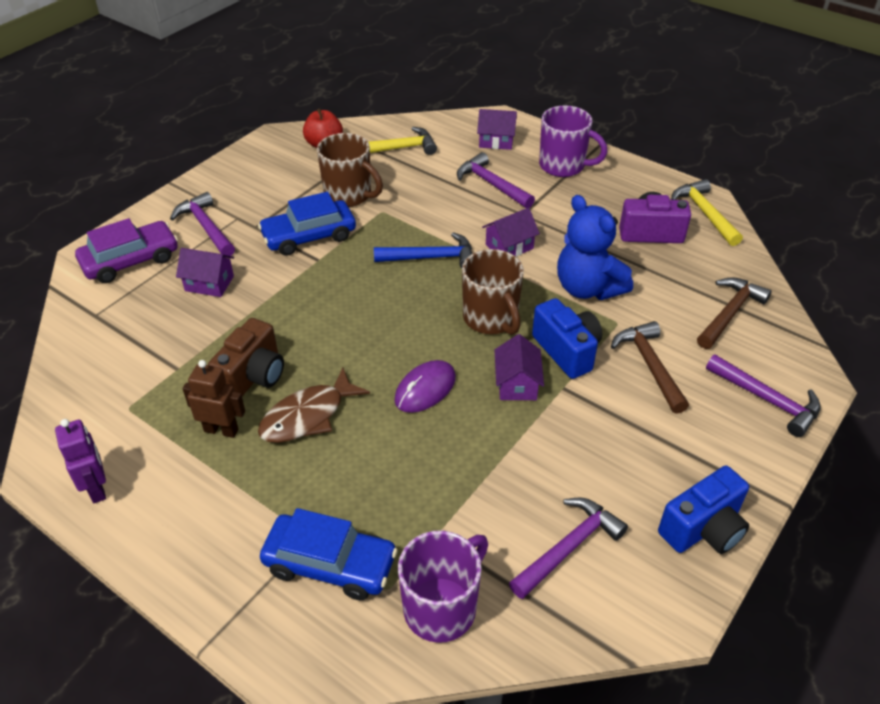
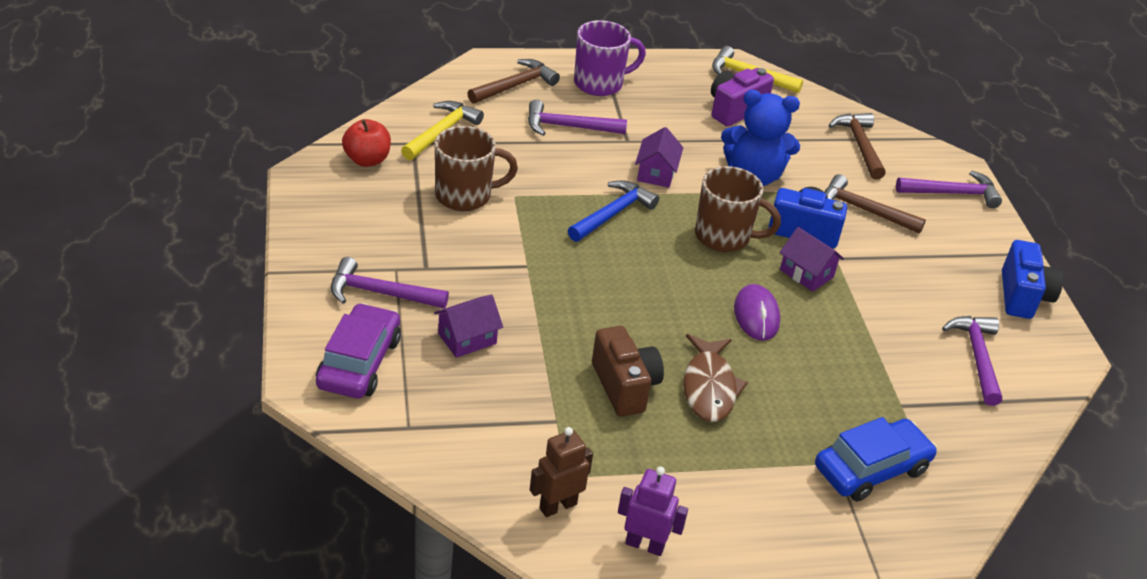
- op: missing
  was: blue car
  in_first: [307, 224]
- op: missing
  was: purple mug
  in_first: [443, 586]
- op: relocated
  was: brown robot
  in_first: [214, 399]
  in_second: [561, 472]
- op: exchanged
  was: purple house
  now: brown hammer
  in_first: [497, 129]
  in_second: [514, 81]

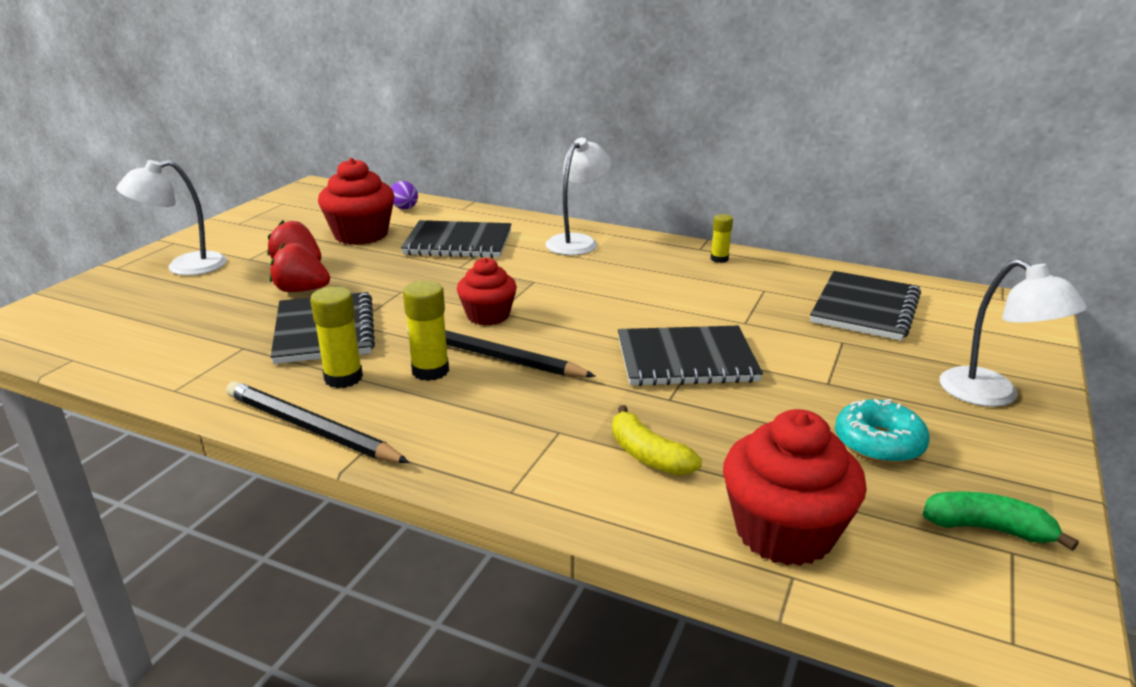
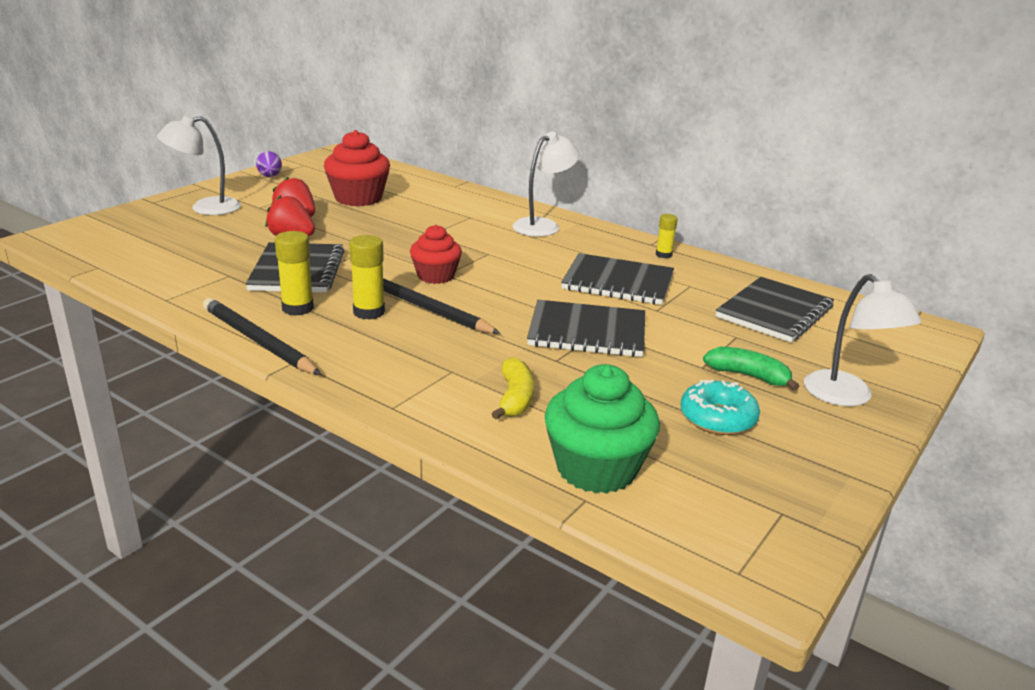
- op: relocated
  was: purple egg
  in_first: [404, 195]
  in_second: [269, 164]
- op: relocated
  was: black notebook
  in_first: [456, 239]
  in_second: [617, 279]
- op: relocated
  was: green banana
  in_first: [1001, 521]
  in_second: [751, 368]
- op: colour
  was: red cupcake
  now: green cupcake
  in_first: [795, 487]
  in_second: [602, 429]
- op: spun
  was: yellow banana
  in_first: [657, 440]
  in_second: [513, 388]
  clockwise: -150

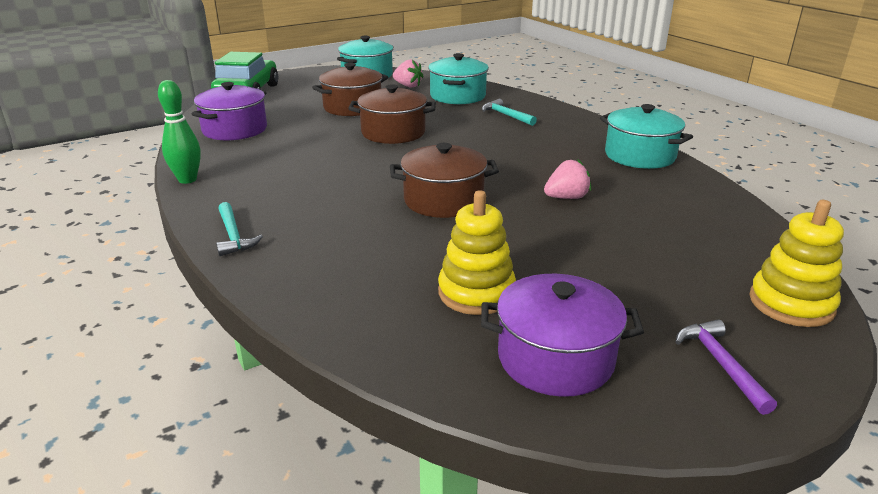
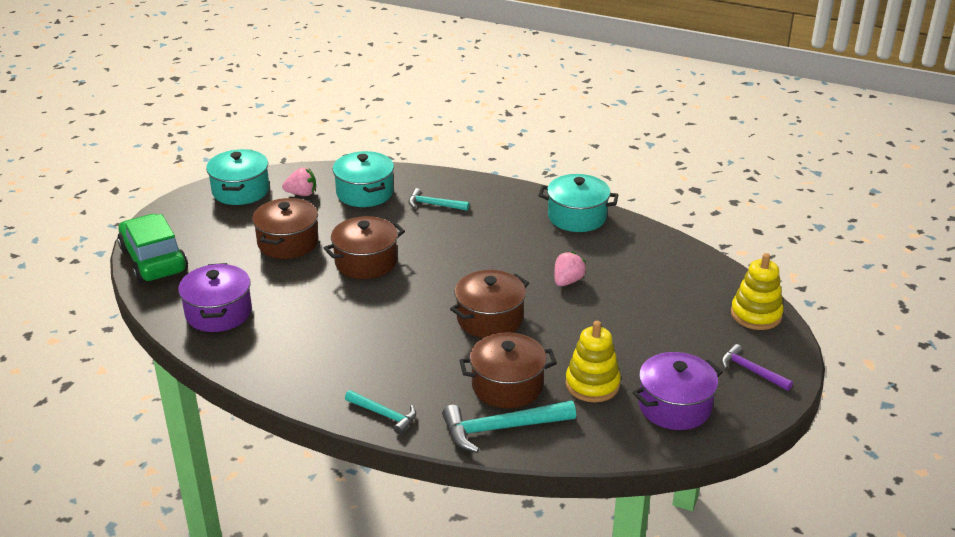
- op: missing
  was: green bowling pin
  in_first: [179, 132]
- op: appeared
  now: turquoise hammer
  in_second: [509, 427]
- op: appeared
  now: brown pot
  in_second: [508, 370]

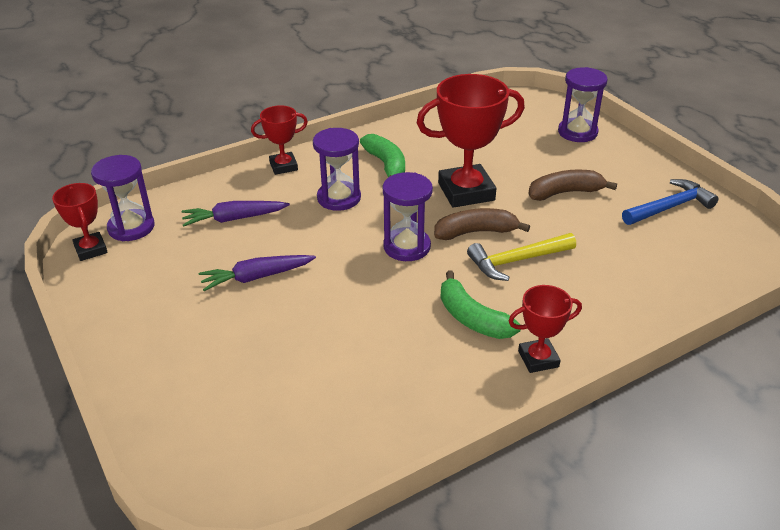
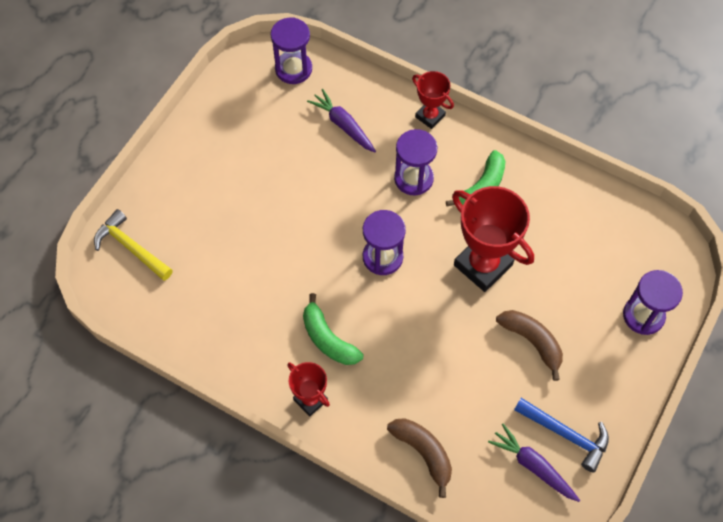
- op: missing
  was: red trophy
  in_first: [80, 222]
- op: relocated
  was: purple carrot
  in_first: [257, 273]
  in_second: [534, 463]
- op: relocated
  was: brown banana
  in_first: [482, 224]
  in_second: [419, 458]
- op: relocated
  was: yellow hammer
  in_first: [521, 257]
  in_second: [133, 245]
- op: spun
  was: green banana
  in_first: [480, 305]
  in_second: [333, 329]
  clockwise: -60

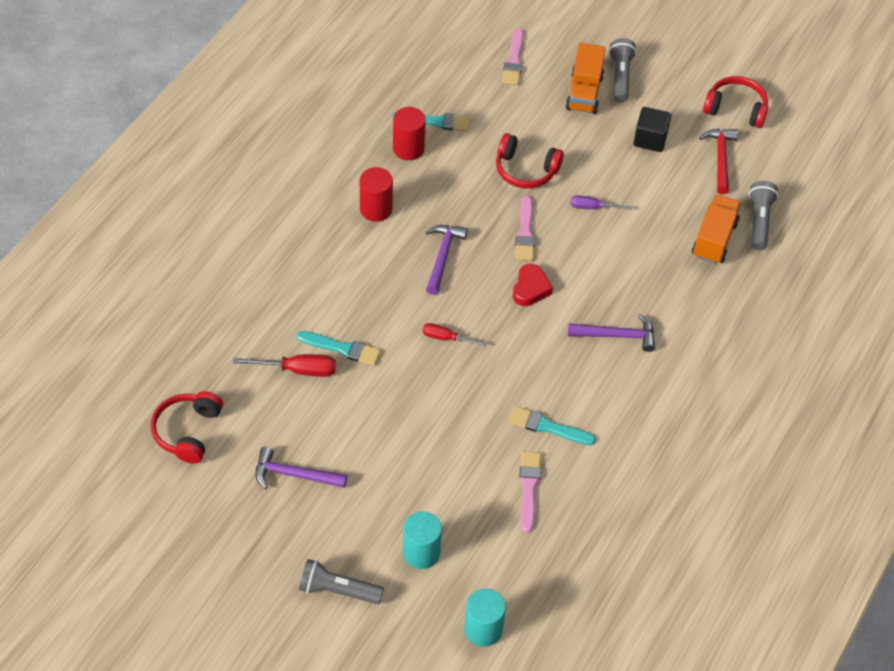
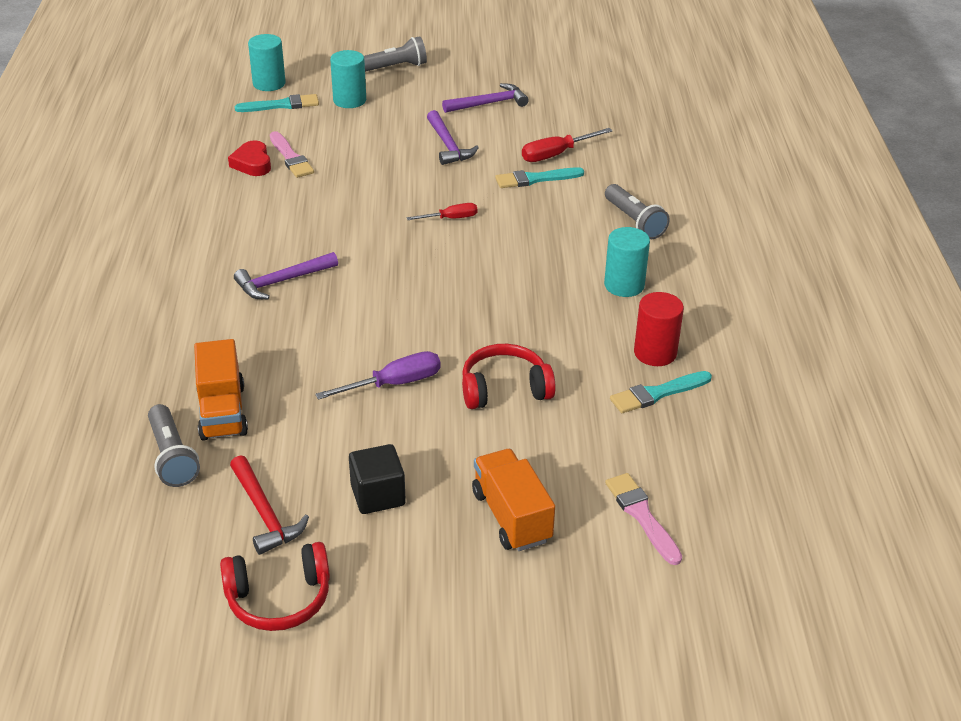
- op: missing
  was: red headphones
  in_first: [187, 427]
- op: missing
  was: pink brush
  in_first: [525, 228]
- op: relocated
  was: purple hammer
  in_first: [446, 260]
  in_second: [453, 137]
- op: relocated
  was: turquoise brush
  in_first: [552, 425]
  in_second: [277, 103]
- op: relocated
  was: red heart
  in_first: [533, 285]
  in_second: [249, 158]
- op: relocated
  was: grey flashlight
  in_first: [623, 70]
  in_second: [637, 211]
- op: colour
  was: red cylinder
  now: turquoise cylinder
  in_first: [376, 194]
  in_second: [627, 262]
- op: size
  was: purple screwdriver
  in_first: [601, 202]
  in_second: [378, 375]
  ratio: 1.54

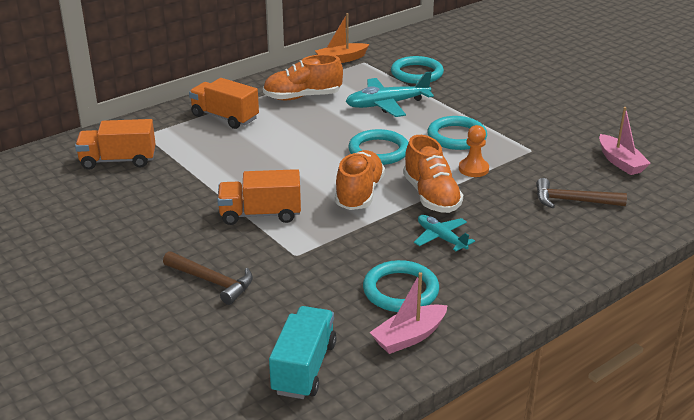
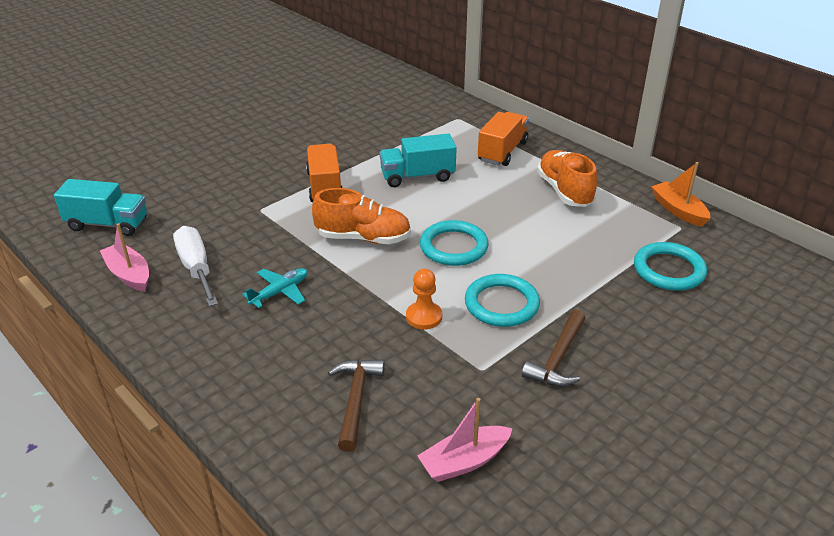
- op: missing
  was: orange truck
  in_first: [115, 144]
- op: missing
  was: turquoise plane
  in_first: [389, 94]
- op: missing
  was: orange shoe
  in_first: [433, 174]
- op: appeared
  now: turquoise truck
  in_second: [418, 160]
- op: relocated
  was: brown hammer
  in_first: [208, 278]
  in_second: [553, 348]
- op: exchanged
  was: turquoise ring
  now: white screwdriver
  in_first: [401, 286]
  in_second: [195, 266]

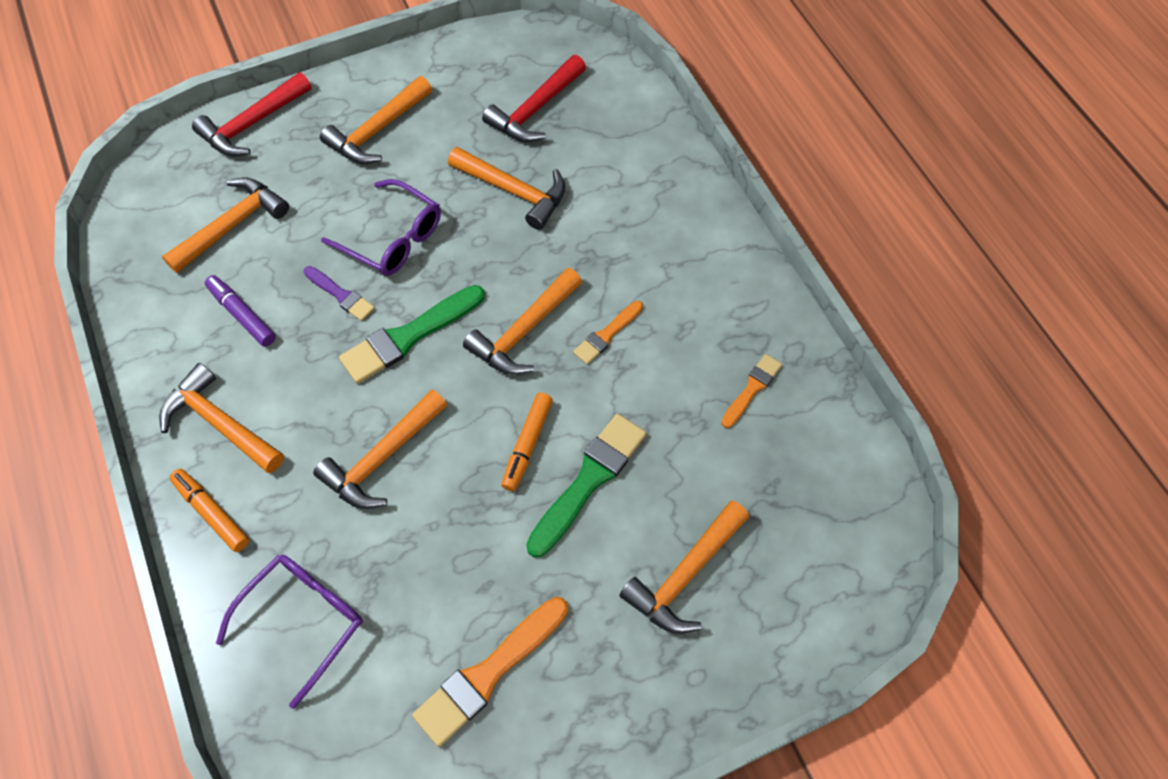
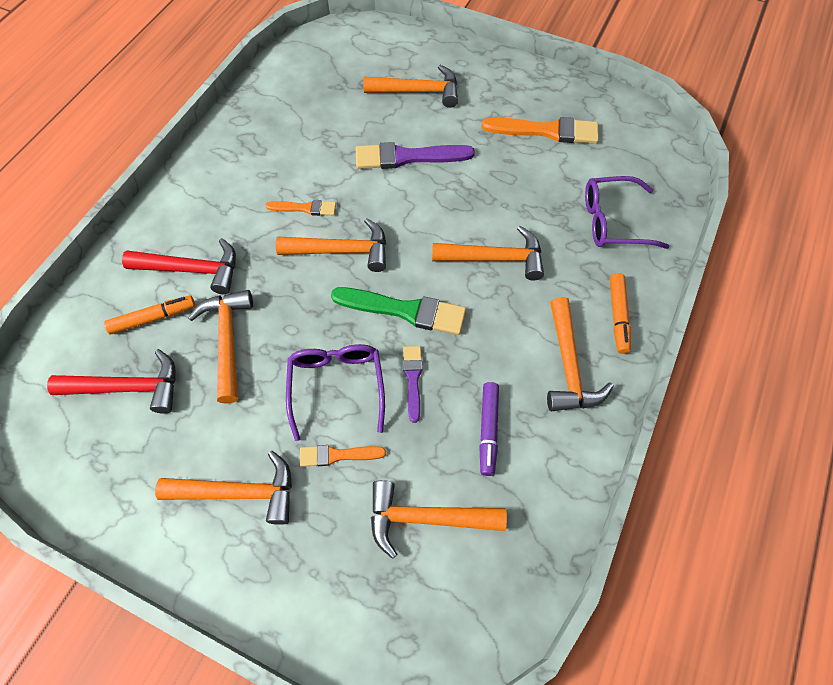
- op: relocated
  was: red hammer
  in_first: [252, 114]
  in_second: [179, 266]
- op: relocated
  was: orange marker
  in_first: [527, 442]
  in_second: [149, 315]
- op: relocated
  was: orange brush
  in_first: [751, 391]
  in_second: [343, 456]
- op: colour
  was: green brush
  now: purple brush
  in_first: [586, 485]
  in_second: [415, 155]

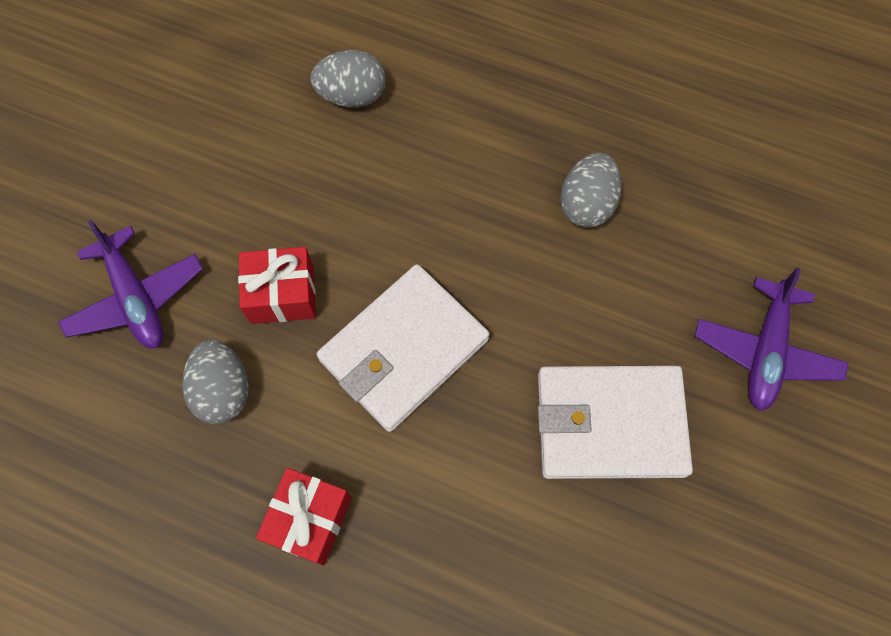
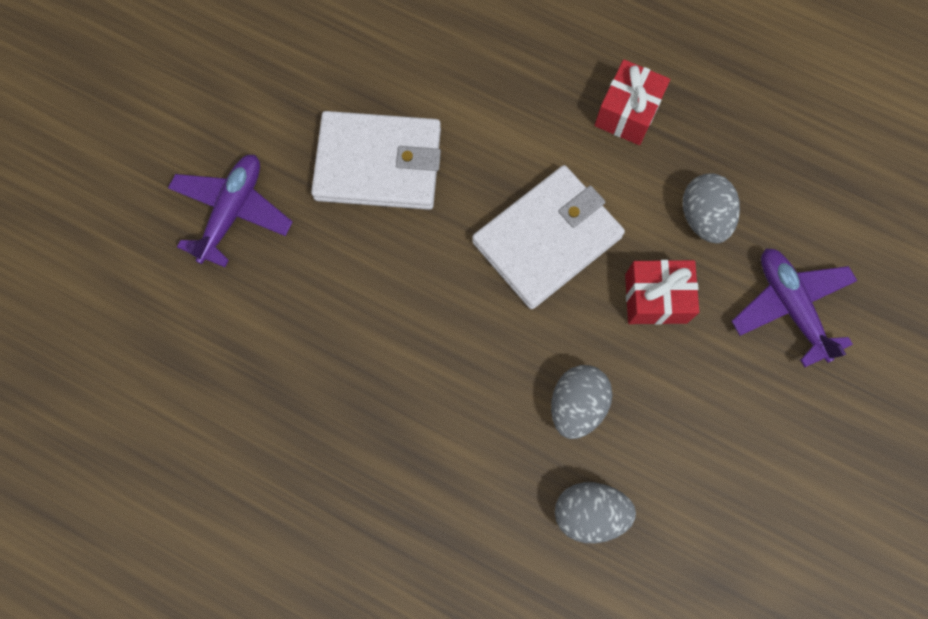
- op: relocated
  was: grey egg
  in_first: [591, 190]
  in_second: [581, 402]

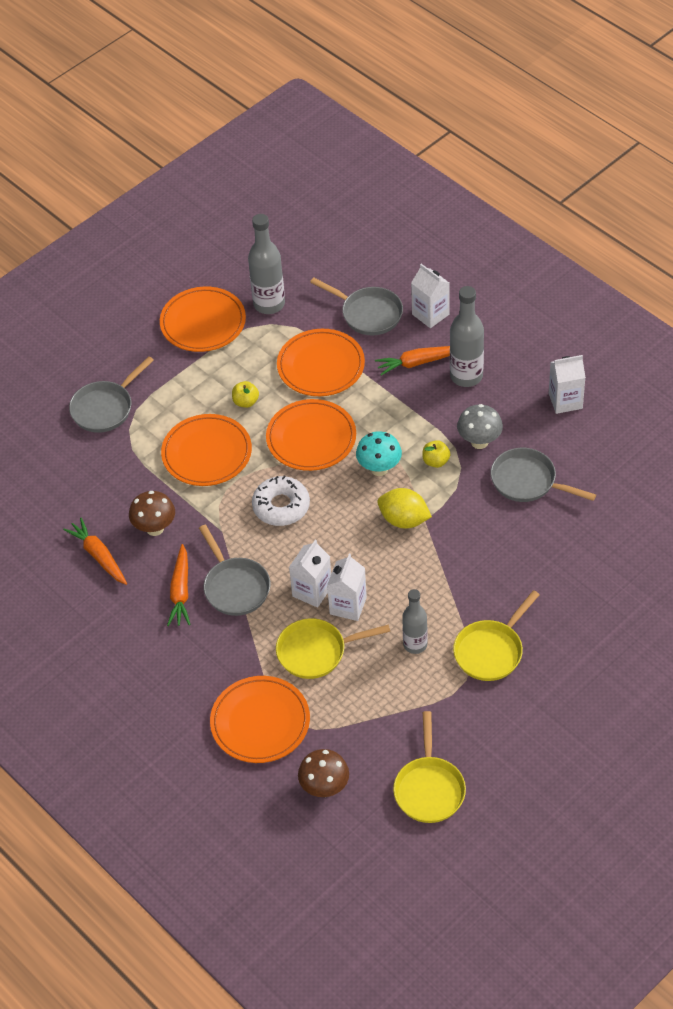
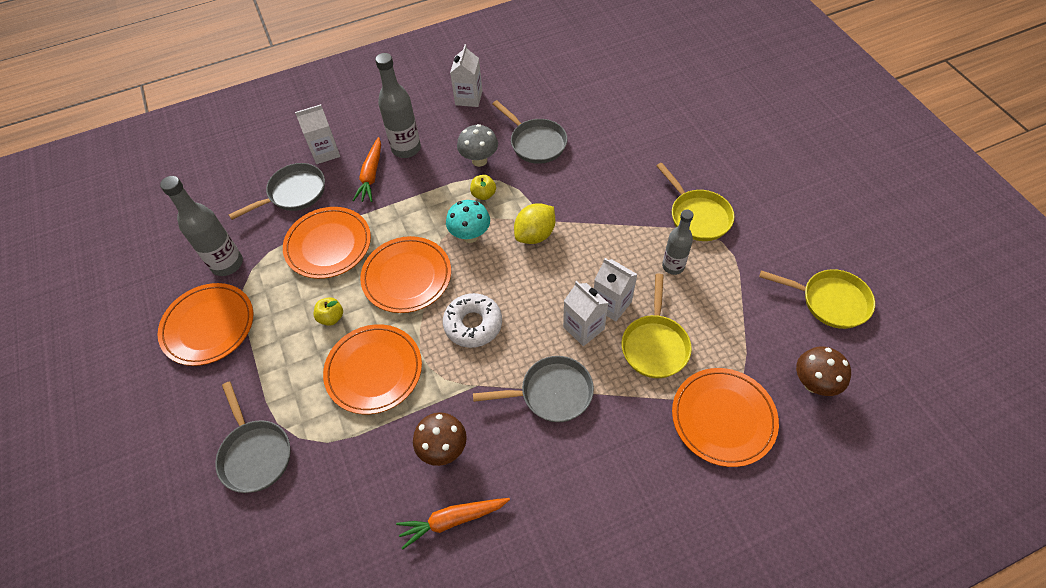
- op: missing
  was: orange carrot
  in_first: [178, 585]
- op: spun
  was: grey pan
  in_first: [543, 475]
  in_second: [530, 132]
  clockwise: -90

